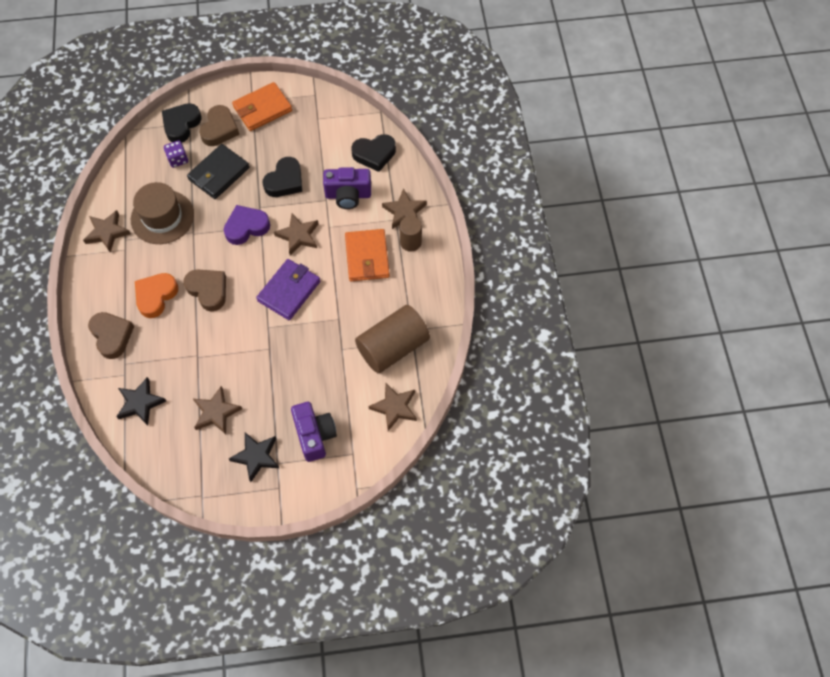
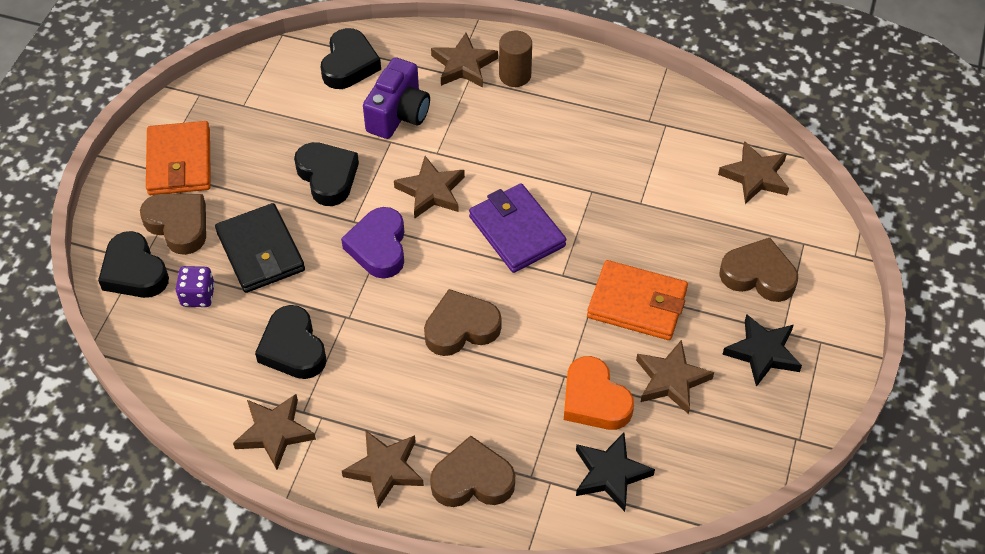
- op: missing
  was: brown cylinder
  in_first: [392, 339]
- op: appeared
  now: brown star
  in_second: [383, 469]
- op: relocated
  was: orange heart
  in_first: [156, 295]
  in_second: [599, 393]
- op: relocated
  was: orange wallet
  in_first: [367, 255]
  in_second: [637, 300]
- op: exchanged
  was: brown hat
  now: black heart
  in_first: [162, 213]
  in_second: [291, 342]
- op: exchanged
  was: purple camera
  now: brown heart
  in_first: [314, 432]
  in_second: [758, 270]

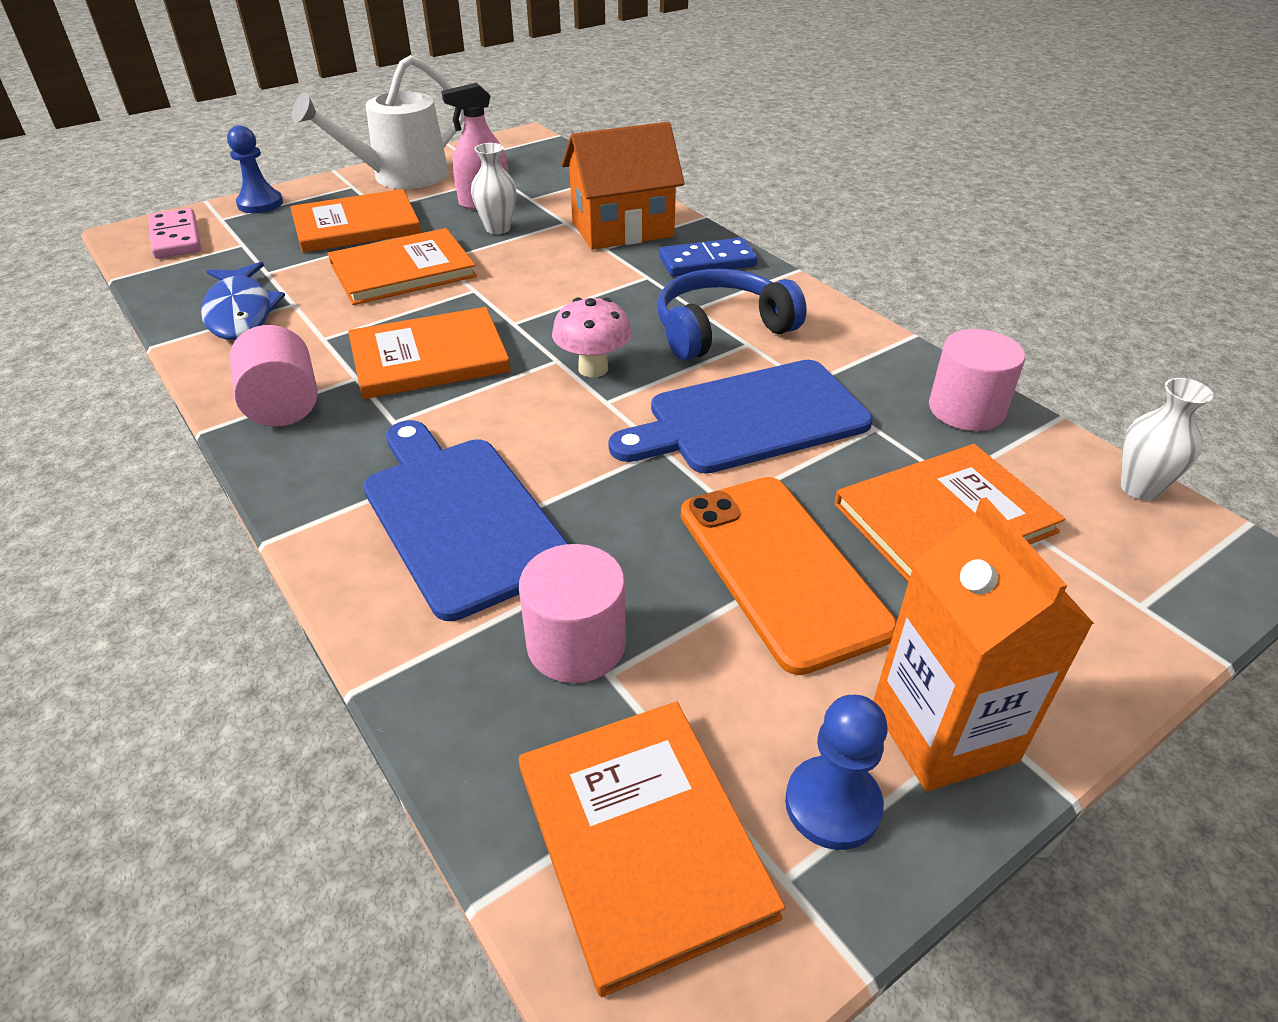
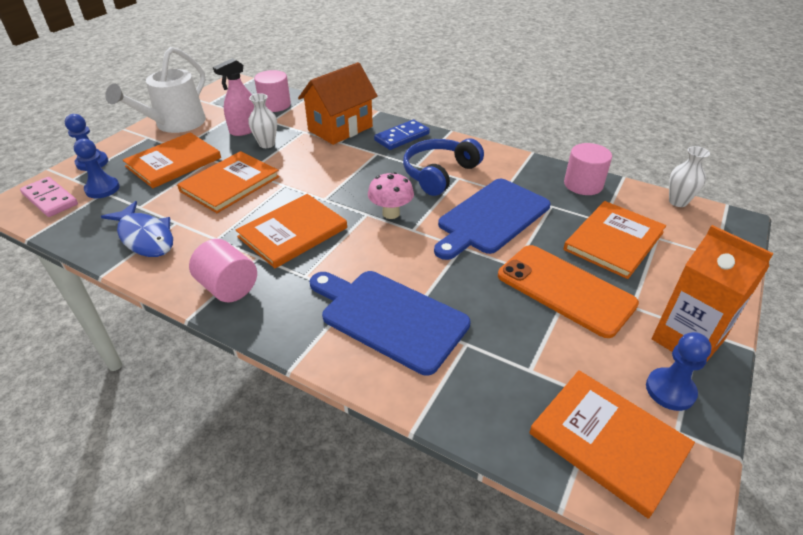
- op: appeared
  now: blue pawn
  in_second: [97, 168]
- op: relocated
  was: pink cylinder
  in_first: [572, 613]
  in_second: [272, 91]

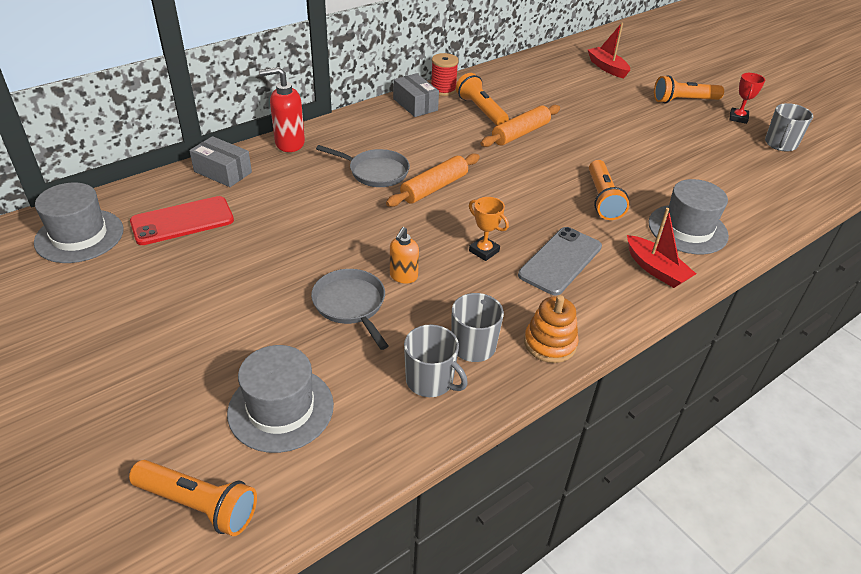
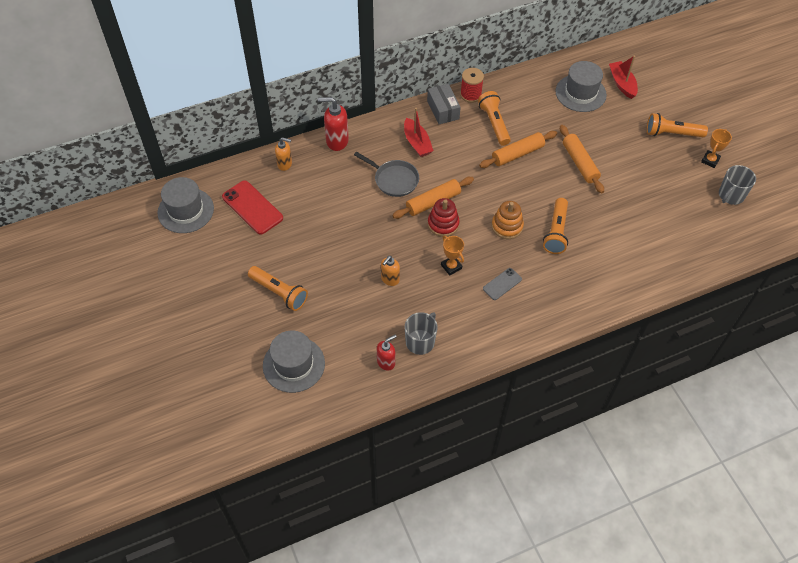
- op: missing
  was: grey pan
  in_first: [349, 309]
- op: appeared
  now: red stacking toy
  in_second: [444, 217]
- op: appeared
  now: orange rolling pin
  in_second: [582, 159]
- op: relocated
  was: orange flashlight
  in_first: [193, 498]
  in_second: [278, 288]
- op: relocated
  was: orange stacking toy
  in_first: [551, 329]
  in_second: [508, 220]
- op: relocated
  was: red boat
  in_first: [661, 248]
  in_second: [419, 132]
- op: relocated
  was: grey hat
  in_first: [688, 216]
  in_second: [581, 86]
- op: exchanged
  was: grey box
  now: orange soap dispenser
  in_first: [220, 161]
  in_second: [283, 154]
- op: exchanged
  was: grey mug
  now: red soap dispenser
  in_first: [436, 361]
  in_second: [387, 353]
- op: colour
  was: red trophy
  now: orange trophy
  in_first: [747, 98]
  in_second: [716, 148]
- op: spun
  was: red phone
  in_first: [182, 220]
  in_second: [252, 207]
  clockwise: 60
- op: size
  was: grey phone
  in_first: [560, 261]
  in_second: [502, 284]
  ratio: 0.57

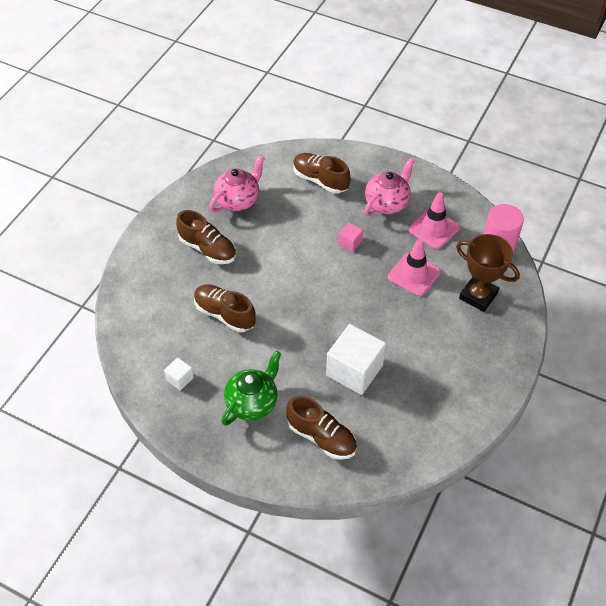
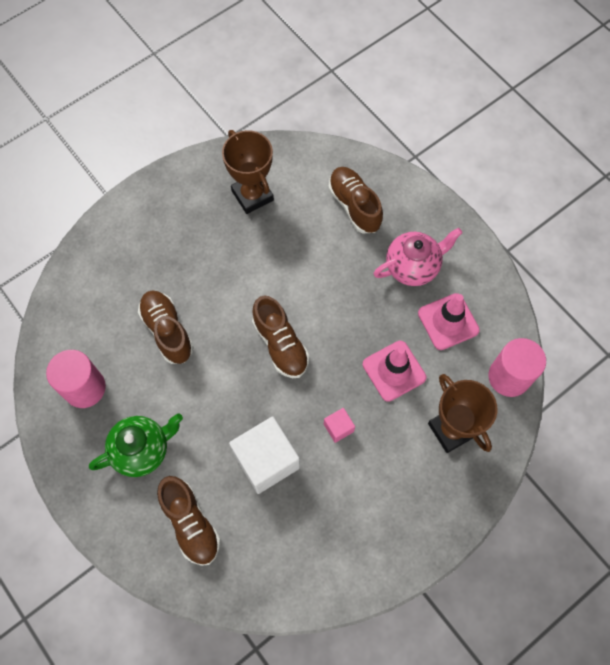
- op: relocated
  was: brown shoe
  in_first: [206, 237]
  in_second: [280, 336]
- op: relocated
  was: pink cube
  in_first: [350, 237]
  in_second: [339, 425]
- op: exchanged
  was: white cube
  now: pink cylinder
  in_first: [179, 374]
  in_second: [76, 379]
- op: exchanged
  was: pink teapot
  now: brown trophy
  in_first: [237, 183]
  in_second: [248, 172]

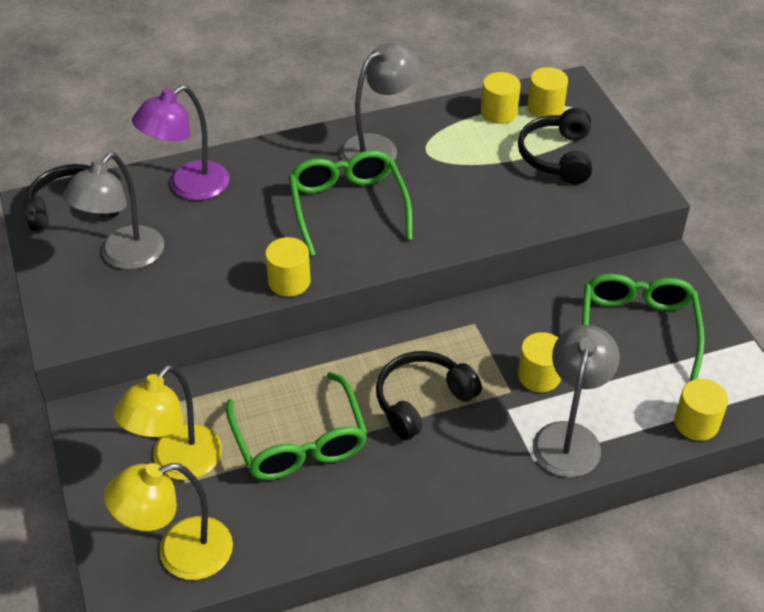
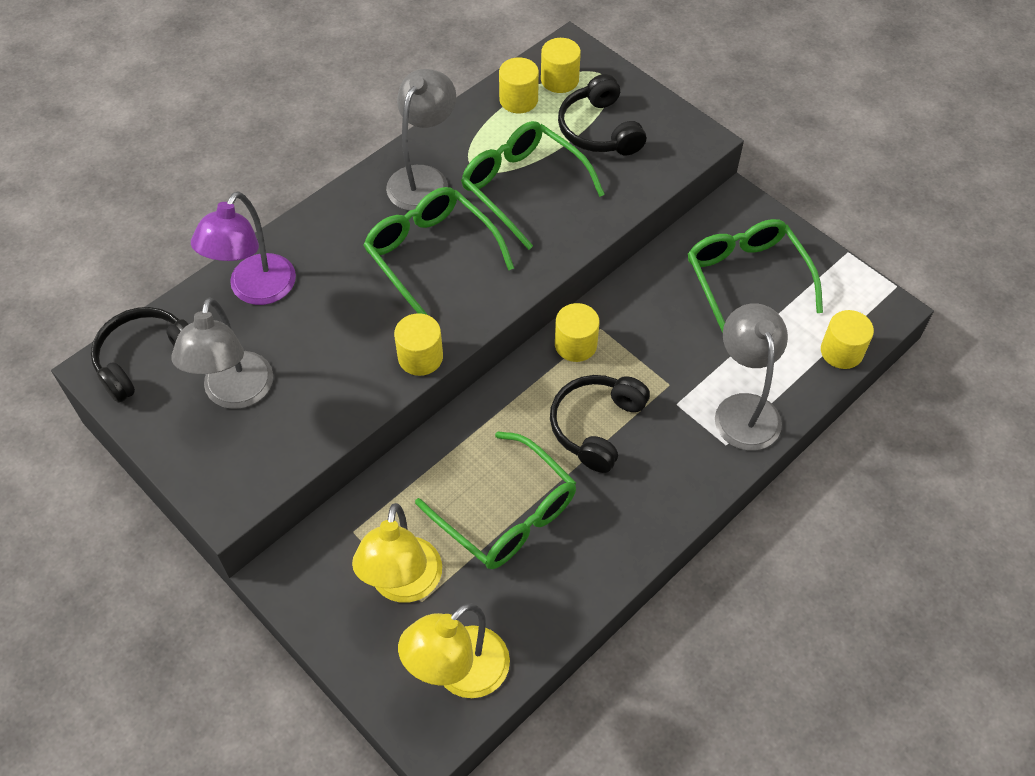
- op: appeared
  now: green glasses
  in_second: [533, 185]
- op: relocated
  was: yellow cylinder
  in_first: [539, 362]
  in_second: [577, 332]

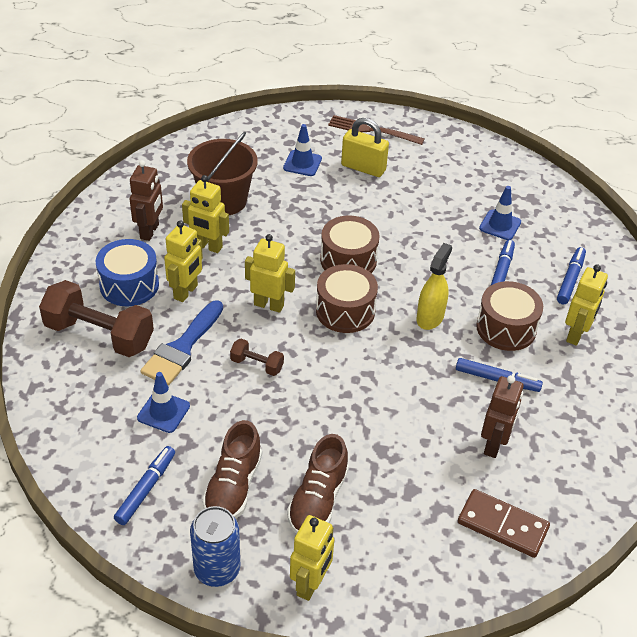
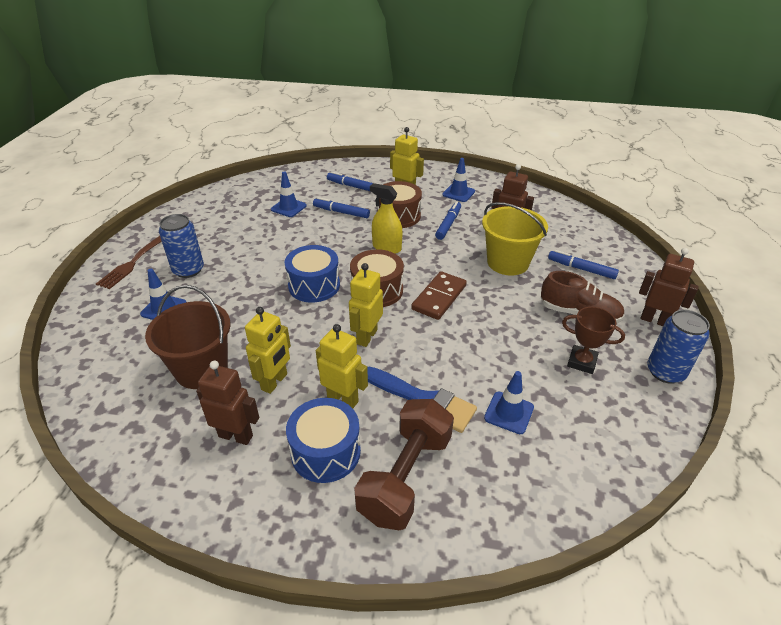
- op: missing
  was: brown dumbbell
  in_first: [257, 357]
- op: appeared
  now: blue traffic cone
  in_second: [458, 180]
- op: appeared
  now: yellow bucket
  in_second: [515, 239]
- op: relocated
  was: blue marker
  in_first: [144, 485]
  in_second: [583, 264]
- op: relocated
  was: brown domino
  in_first: [504, 523]
  in_second: [439, 295]
- op: exchanged
  was: brown shoe
  now: brown trophy
  in_first: [232, 469]
  in_second: [593, 340]
- op: exchanged
  was: yellow padlock
  now: blue can
  in_first: [365, 147]
  in_second: [181, 246]
- op: colour
  was: yellow robot
  now: brown robot
  in_first: [312, 558]
  in_second: [669, 287]
- op: colour
  was: brown drum
  now: blue drum
  in_first: [350, 244]
  in_second: [312, 274]

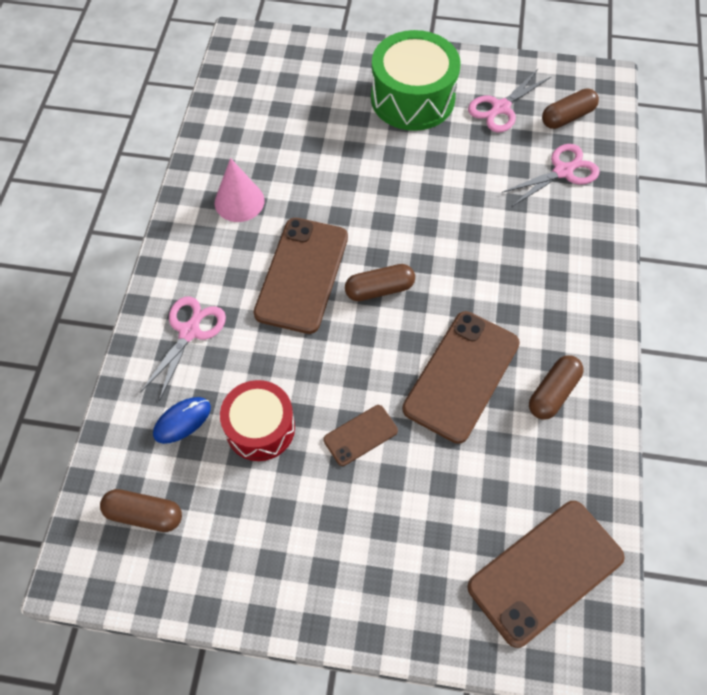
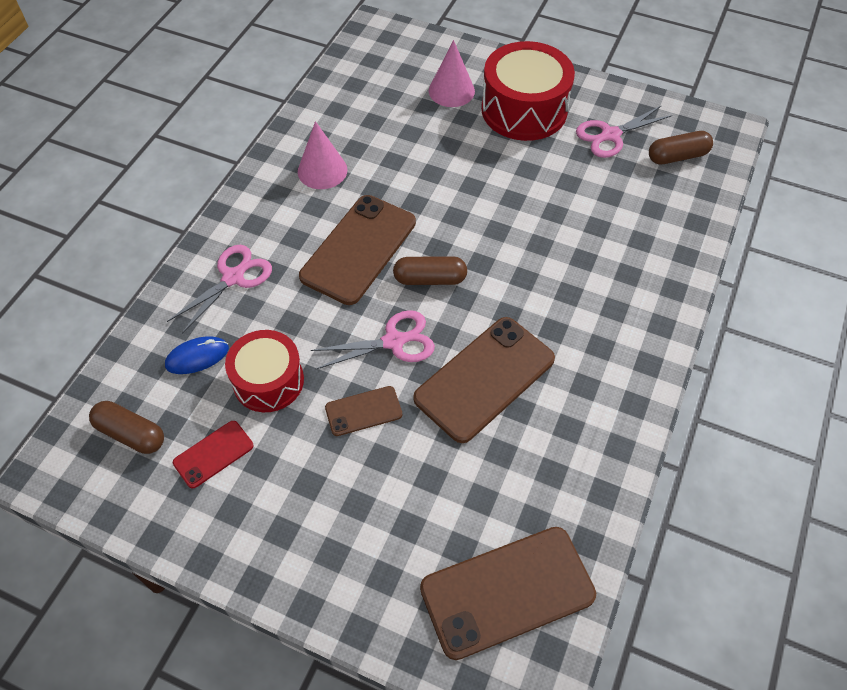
- op: missing
  was: brown capsule
  in_first: [556, 387]
- op: appeared
  now: red phone
  in_second: [213, 454]
- op: appeared
  now: pink cone
  in_second: [452, 73]
- op: relocated
  was: pink scissors
  in_first: [550, 175]
  in_second: [373, 339]
- op: colour
  was: green drum
  now: red drum
  in_first: [416, 80]
  in_second: [528, 91]

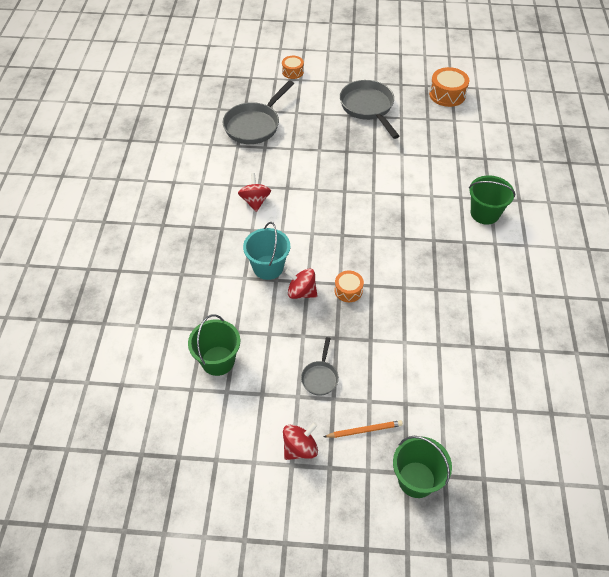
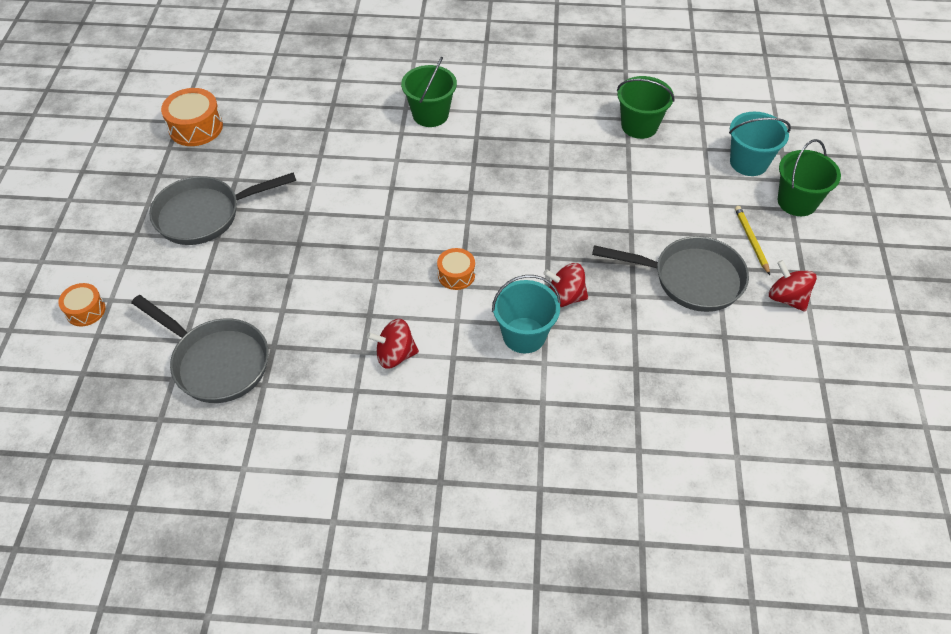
- op: appeared
  now: turquoise bucket
  in_second: [760, 144]
- op: relocated
  was: green bucket
  in_first: [214, 345]
  in_second: [645, 107]
- op: relocated
  was: orange drum
  in_first: [349, 286]
  in_second: [456, 269]
- op: colour
  was: orange pencil
  now: yellow pencil
  in_first: [363, 429]
  in_second: [752, 240]
- op: spun
  was: red spinning top
  in_first: [301, 284]
  in_second: [565, 285]
  clockwise: 75
- op: size
  was: grey pan
  in_first: [320, 366]
  in_second: [670, 274]
  ratio: 1.97

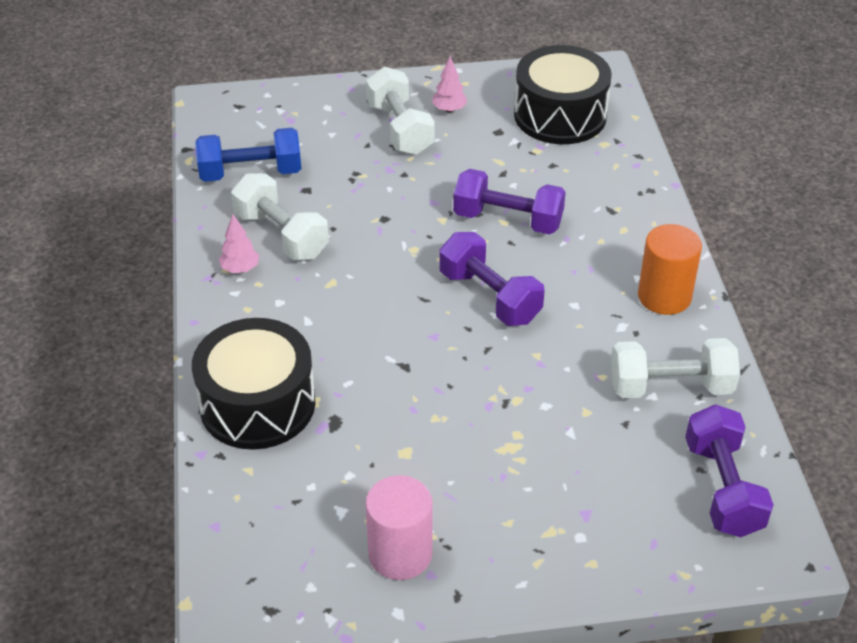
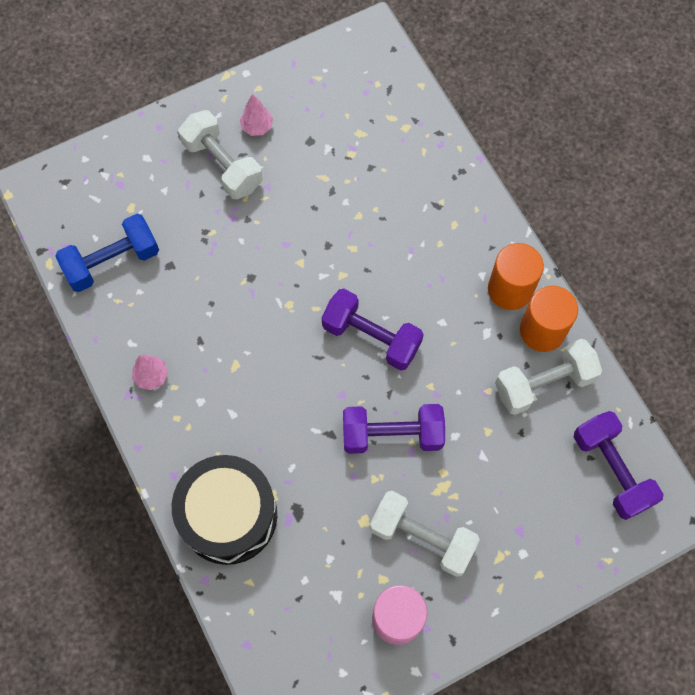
- op: missing
  was: black drum
  in_first: [563, 94]
- op: appeared
  now: orange cylinder
  in_second: [549, 319]
- op: relocated
  was: white dumbbell
  in_first: [280, 216]
  in_second: [425, 534]
- op: relocated
  was: purple dumbbell
  in_first: [509, 202]
  in_second: [394, 429]

